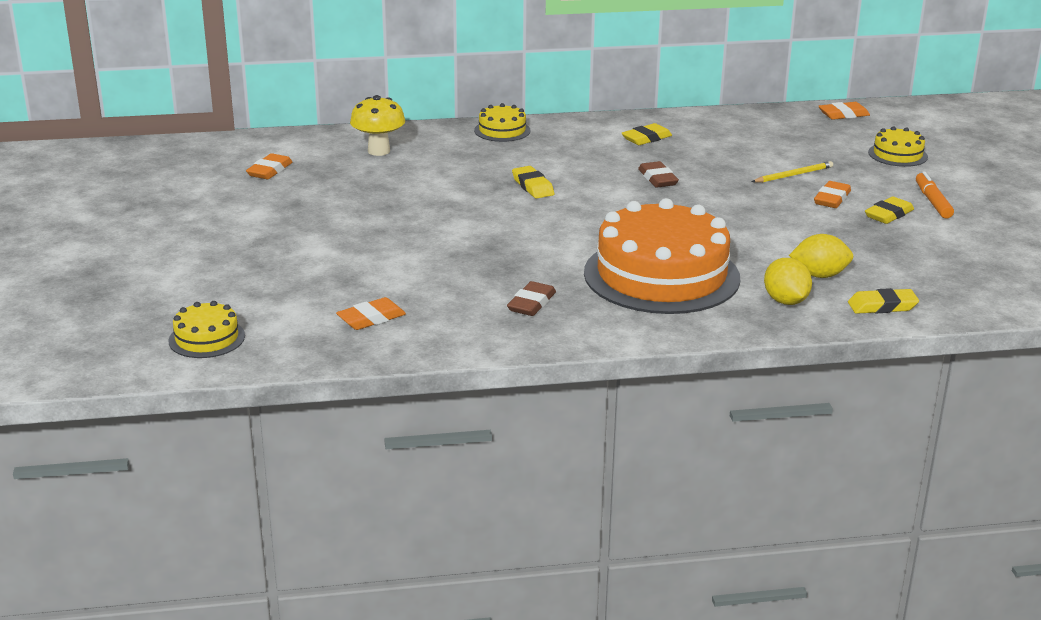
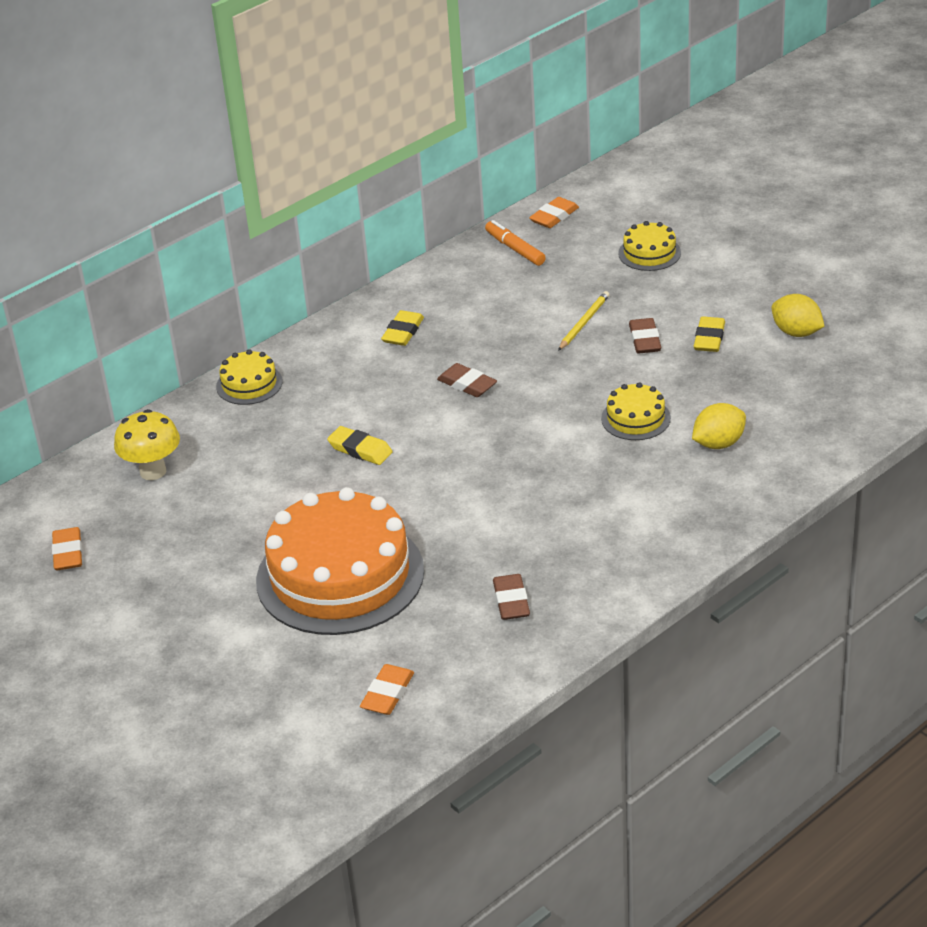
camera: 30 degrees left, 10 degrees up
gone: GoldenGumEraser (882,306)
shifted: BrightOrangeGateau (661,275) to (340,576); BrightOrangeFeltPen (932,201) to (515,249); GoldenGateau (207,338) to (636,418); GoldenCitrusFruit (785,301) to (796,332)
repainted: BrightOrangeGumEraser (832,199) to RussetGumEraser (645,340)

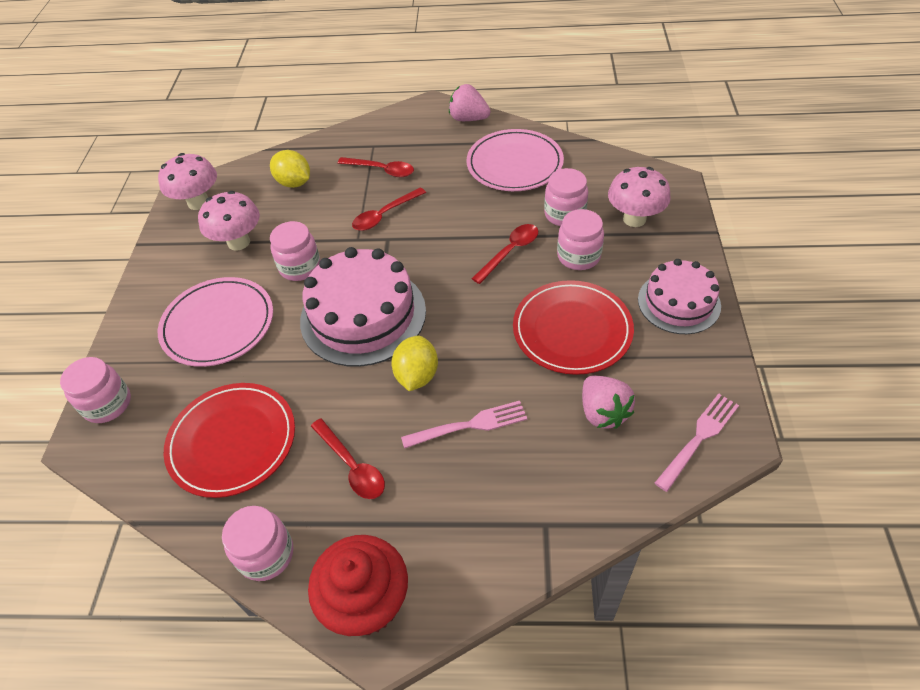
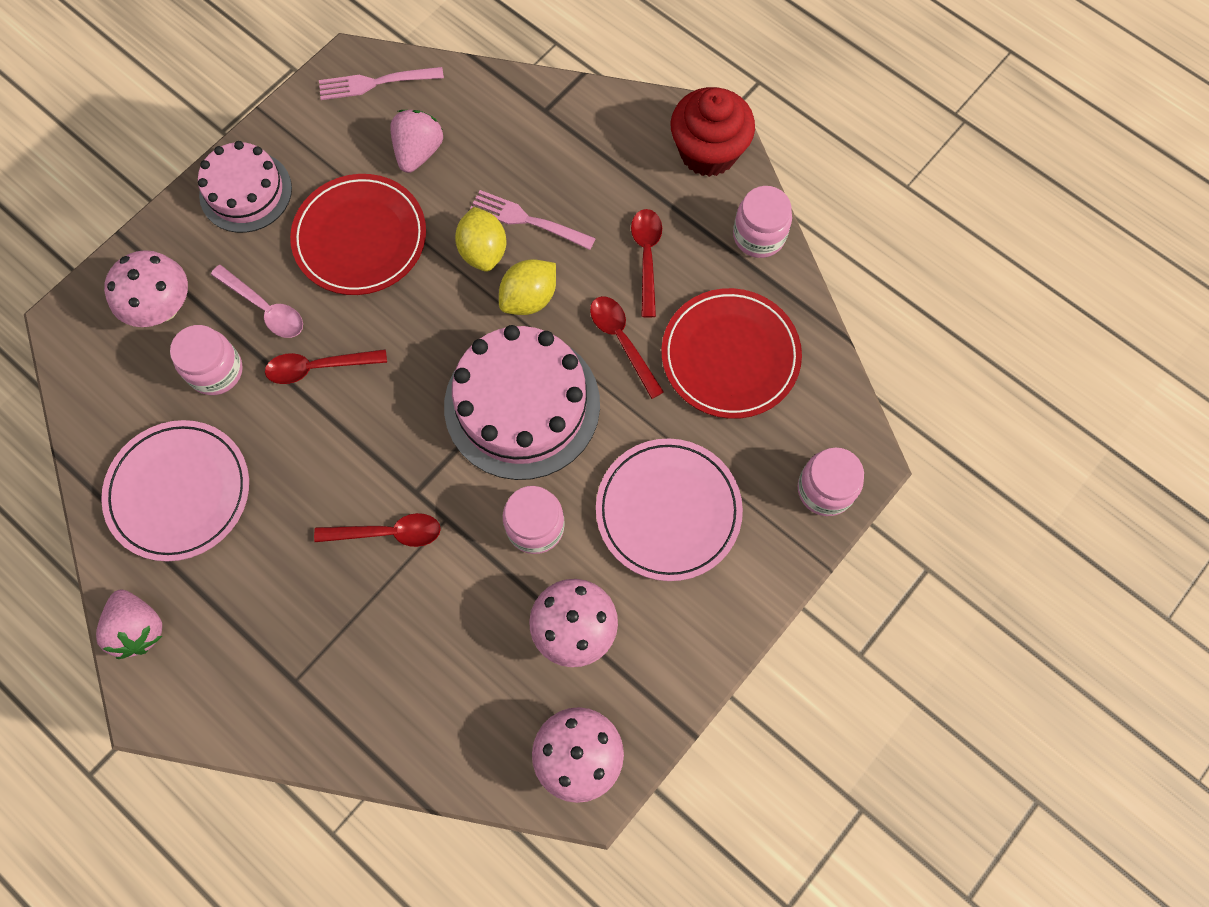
camera: 145 degrees left, 20 degrees up
shifted: GoldenCitrusFruit (294,183) to (483,251); CrimsonSpoon (381,170) to (622,341)
swapped: RosePinkJar (578,256) to RosePinkSpoon (265,308)

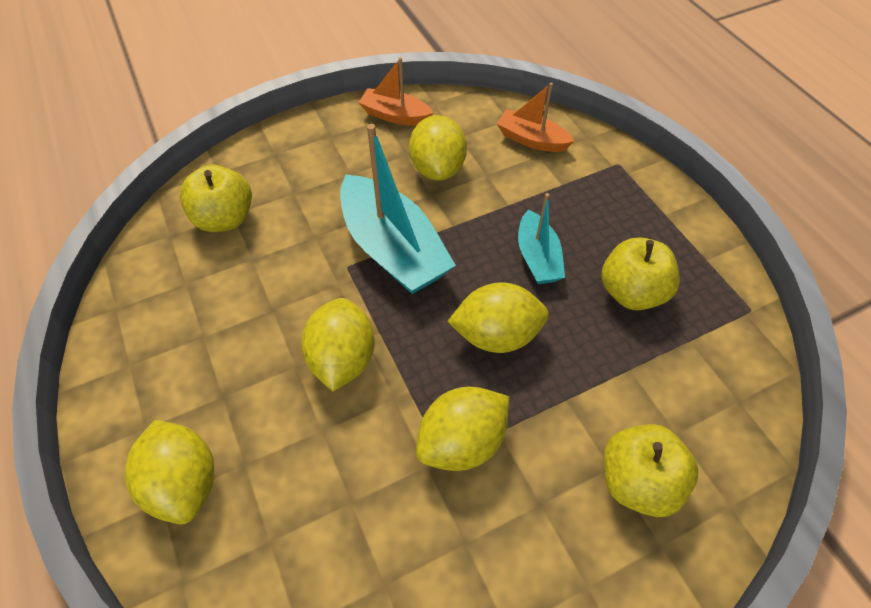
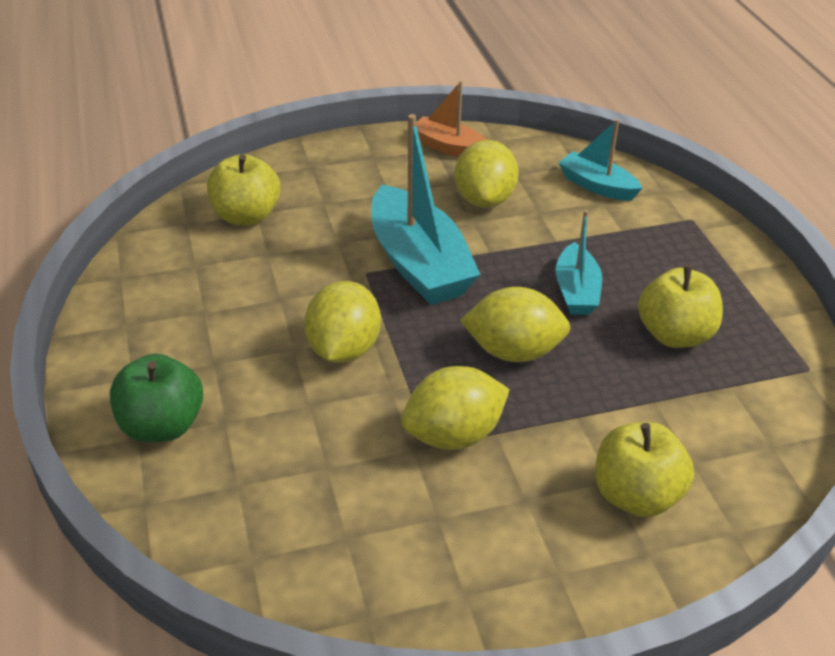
camera: 10 degrees right, 15 degrees down
swapped: GoldenCitrusFruit (184,482) to LeafGreenToyApple (162,426)
repainted: BrightOrangeSailboat (531,140) to AquaSailboat (597,186)

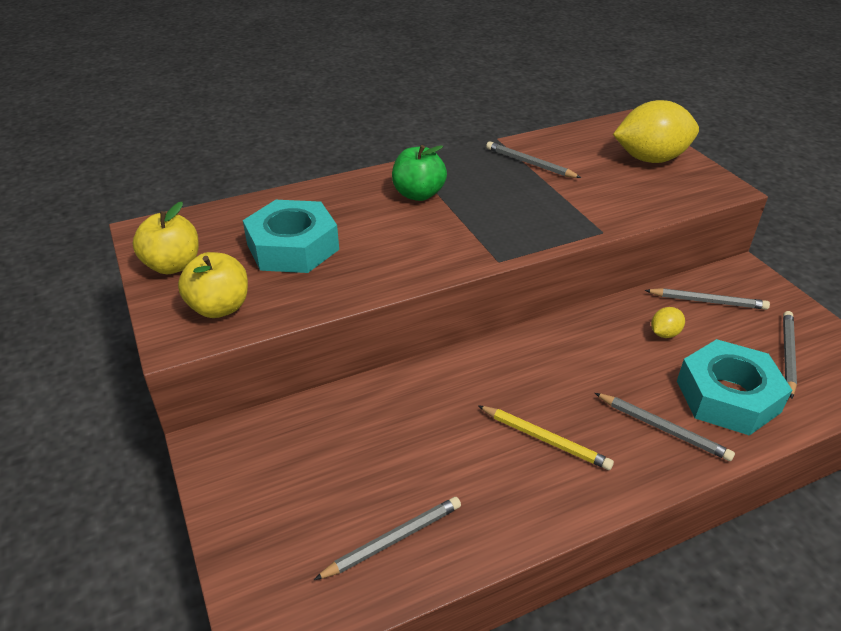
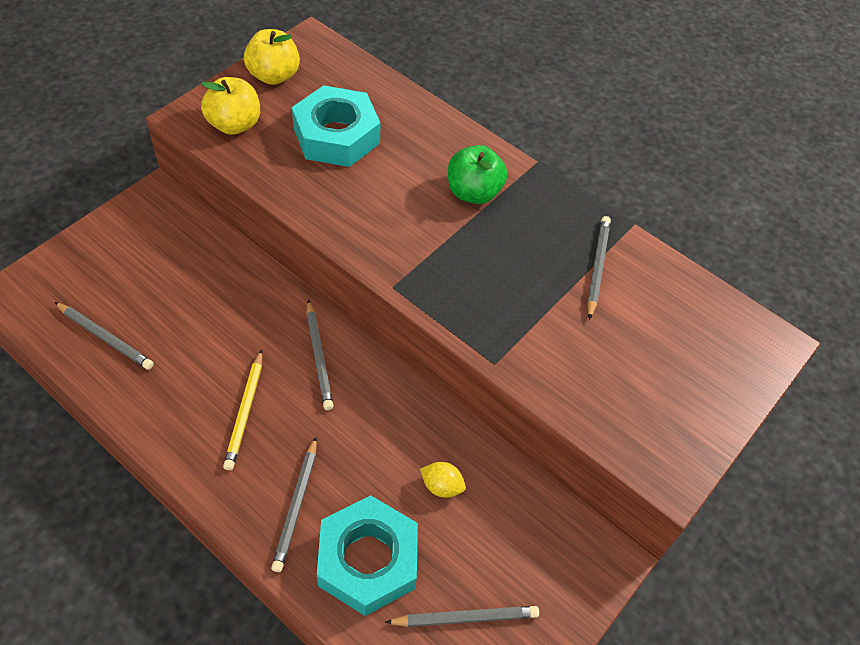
camera: 60 degrees right, 15 degrees up
gone: GoldenCitrusFruit (650,159)
shifted: GreyPencil (708,301) to (319,357)

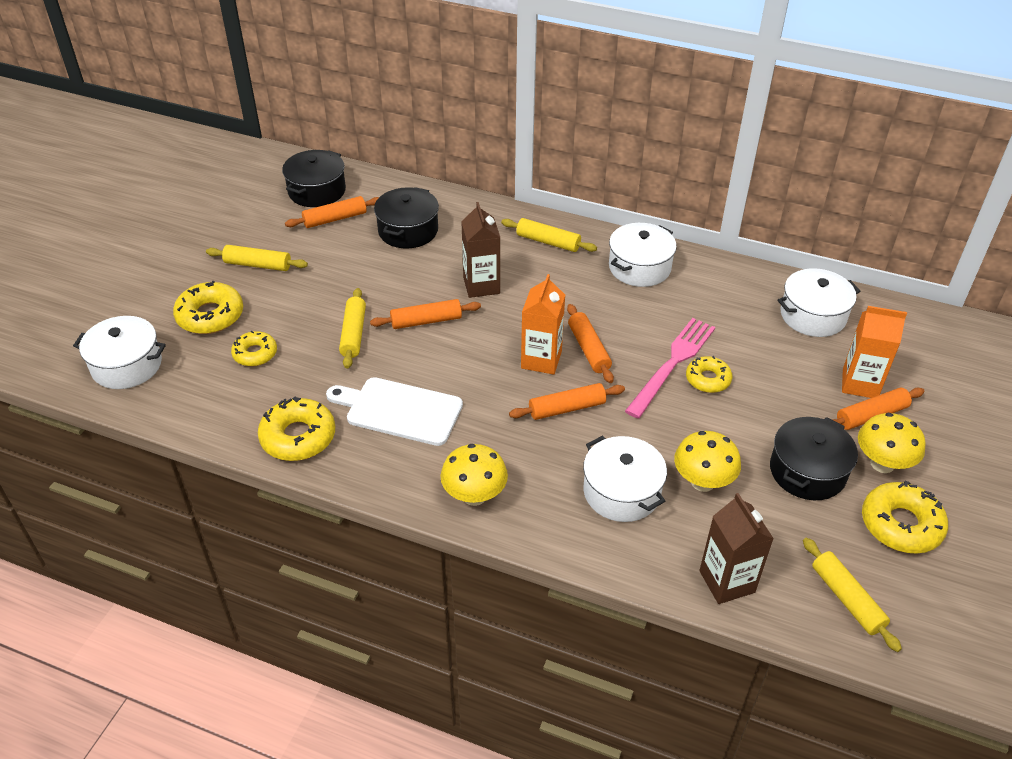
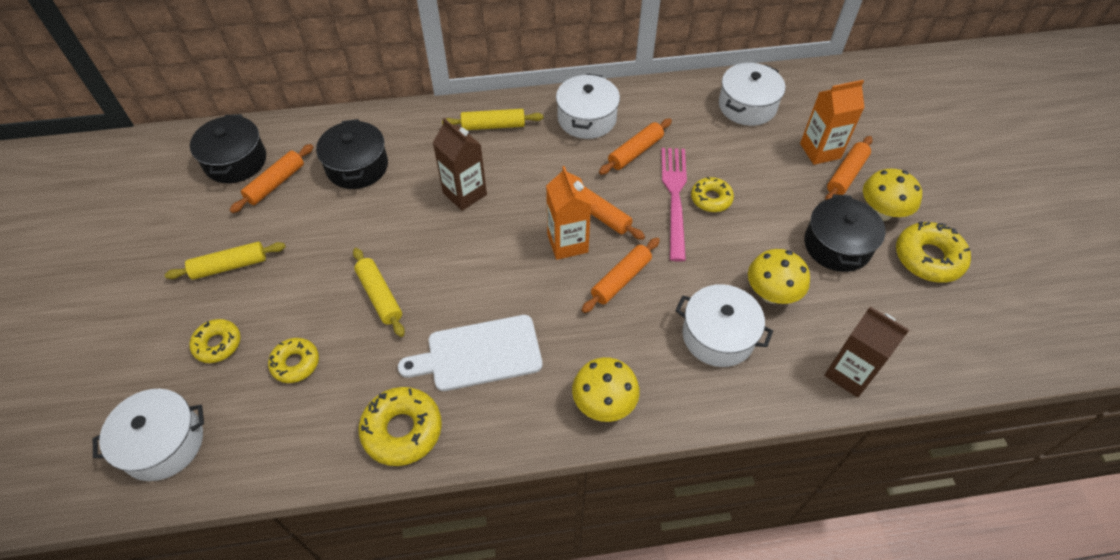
camera: 30 degrees left, 10 degrees up
gone: GoldenRollingPin (847,599)
shifted: BrightOrangeRollingPin (426,321) to (635,152)
scaled: GoldenDoughnut (210,316) = (218,344) x0.64

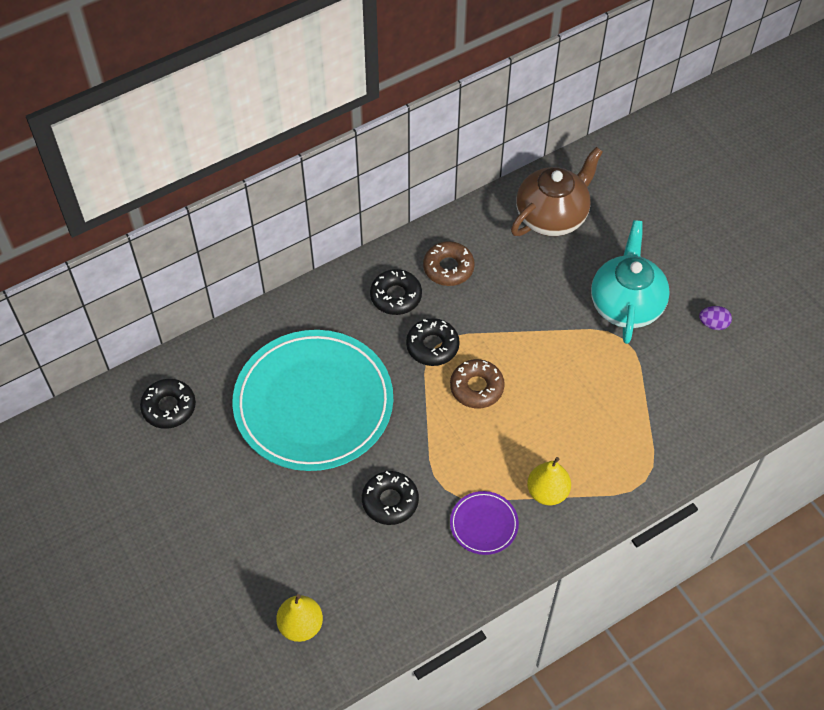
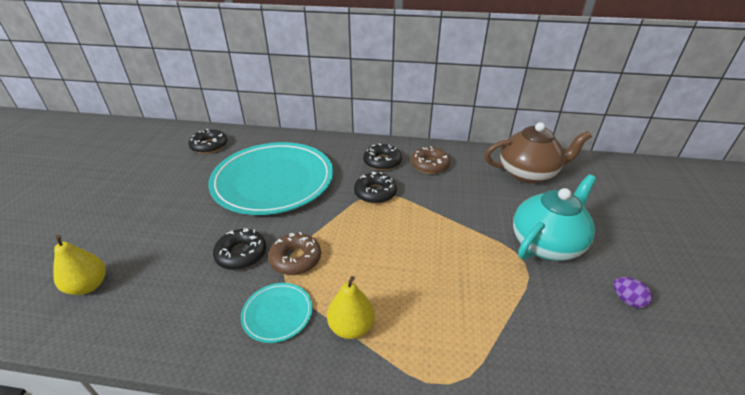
camera: 40 degrees right, 20 degrees down
shifted: RussetDoughnut (476,387) to (295,259)
repainted: RoyalPurpleFlatDish (484,524) to AquaFlatDish (277,314)

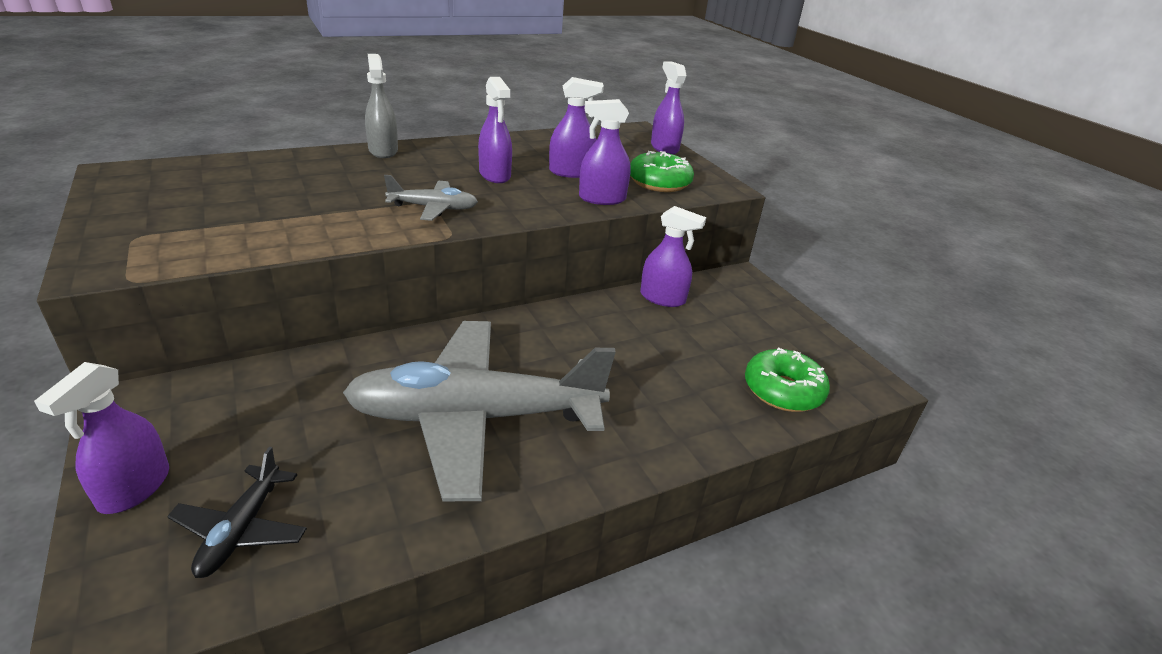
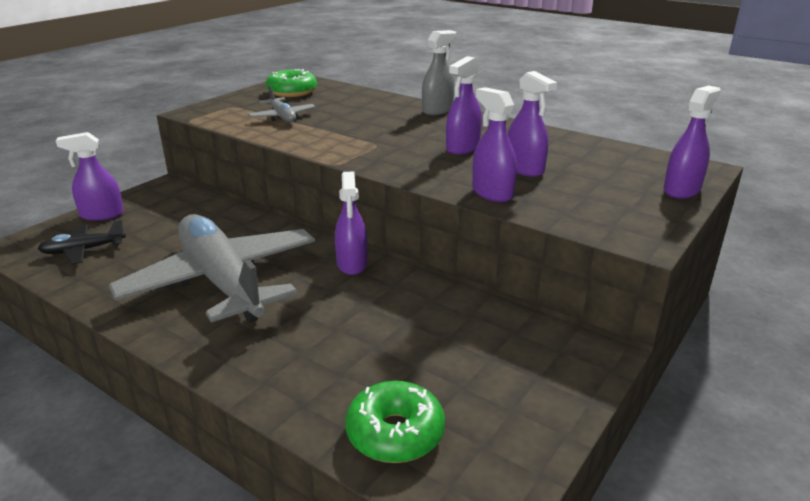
camera: 65 degrees right, 5 degrees down
shifted: GreyAeroplane (433,208) to (282,117); LeafGreenDoughnut (659,182) to (292,92); RoyalPurpleSprayer (662,298) to (352,264)

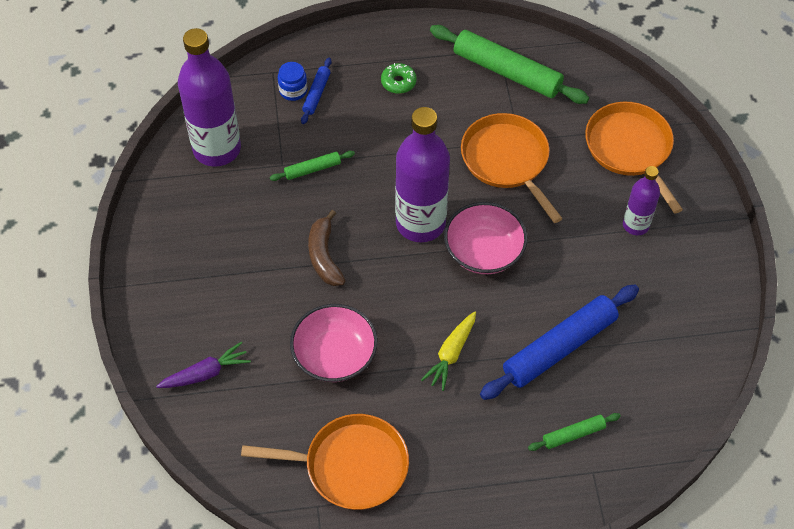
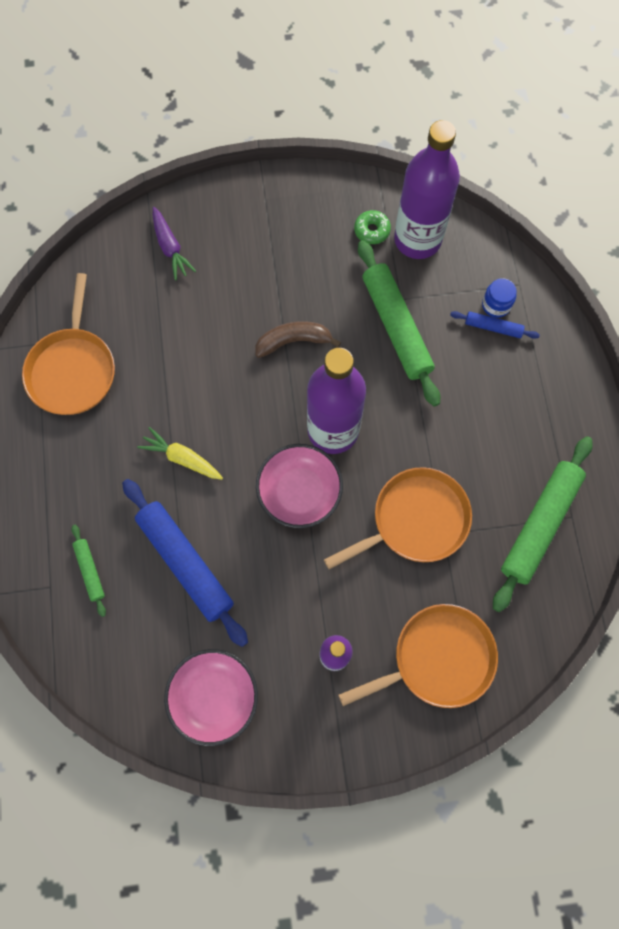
camera: 90 degrees right, 15 degrees up
shifted: RosePinkBowl (334,355) to (214,697); LeafGreenDoughnut (398,82) to (372,230)
scaled: LeafGreenRollingPin (312,169) = (396,327) x2.10

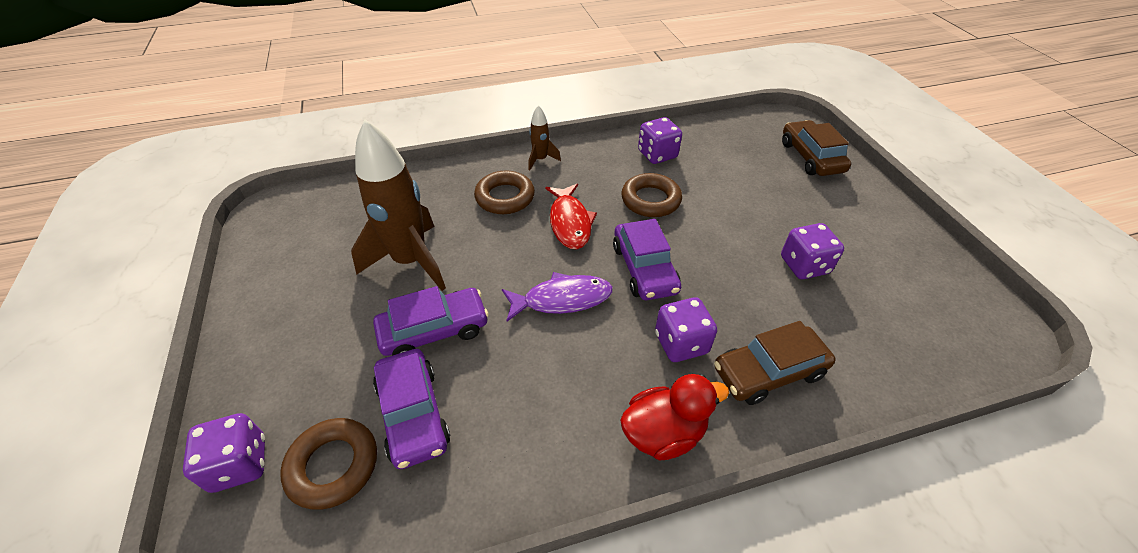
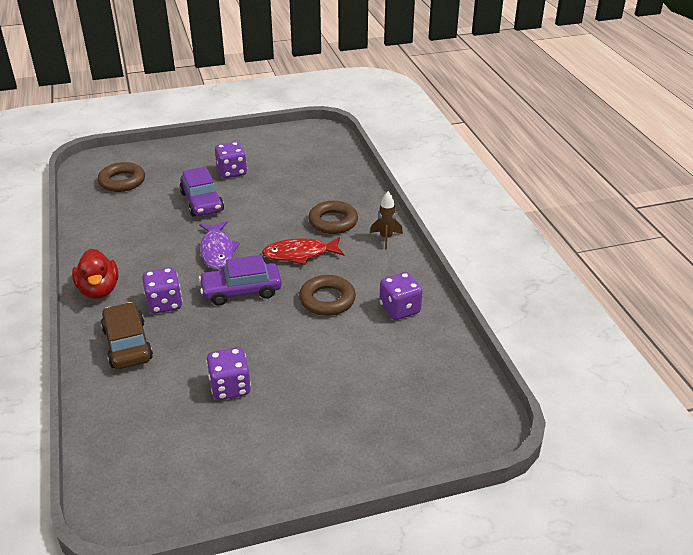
camera: 90 degrees right, 10 degrees down
gone: RussetToyRocket (411,261); RoyalPurpleAutomobile (413,414); RussetAutomobile (811,157)
shifted: RoyalPurpleDice (240,464) to (232,172)

